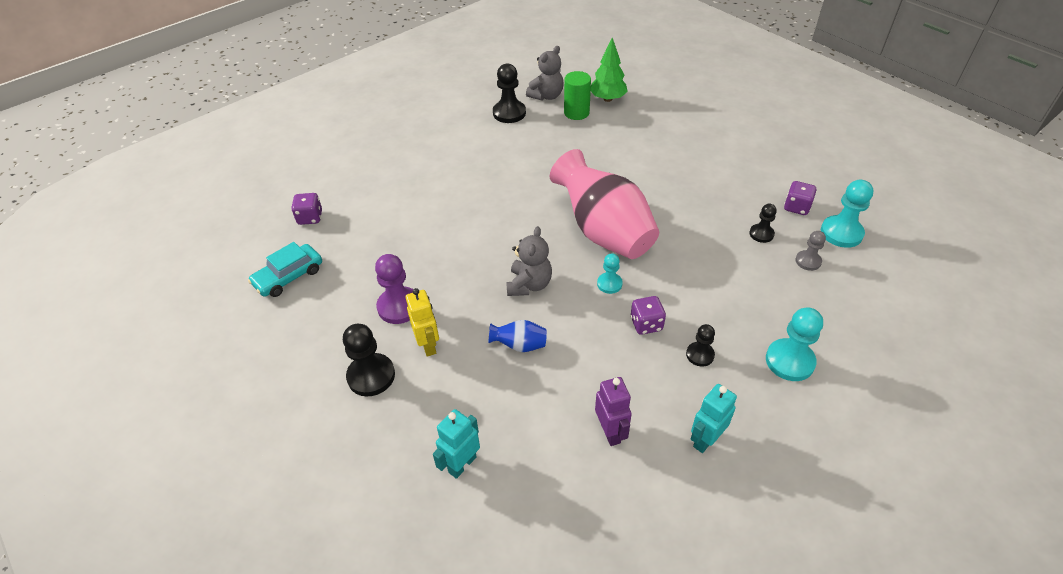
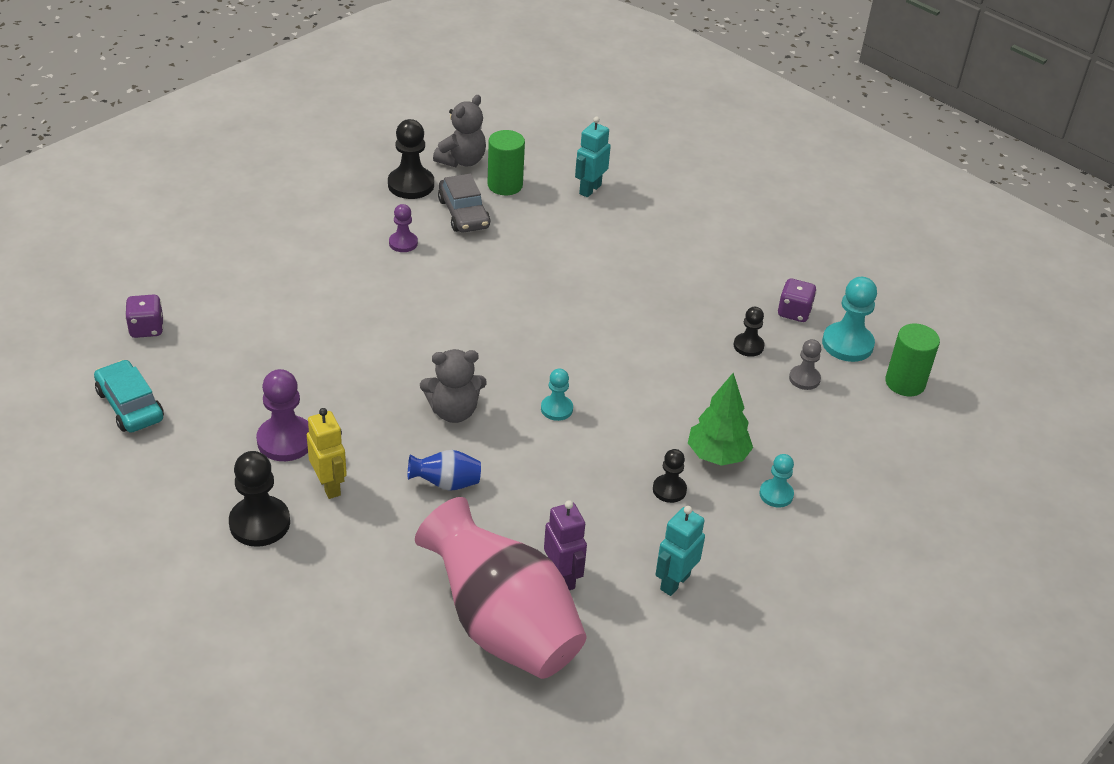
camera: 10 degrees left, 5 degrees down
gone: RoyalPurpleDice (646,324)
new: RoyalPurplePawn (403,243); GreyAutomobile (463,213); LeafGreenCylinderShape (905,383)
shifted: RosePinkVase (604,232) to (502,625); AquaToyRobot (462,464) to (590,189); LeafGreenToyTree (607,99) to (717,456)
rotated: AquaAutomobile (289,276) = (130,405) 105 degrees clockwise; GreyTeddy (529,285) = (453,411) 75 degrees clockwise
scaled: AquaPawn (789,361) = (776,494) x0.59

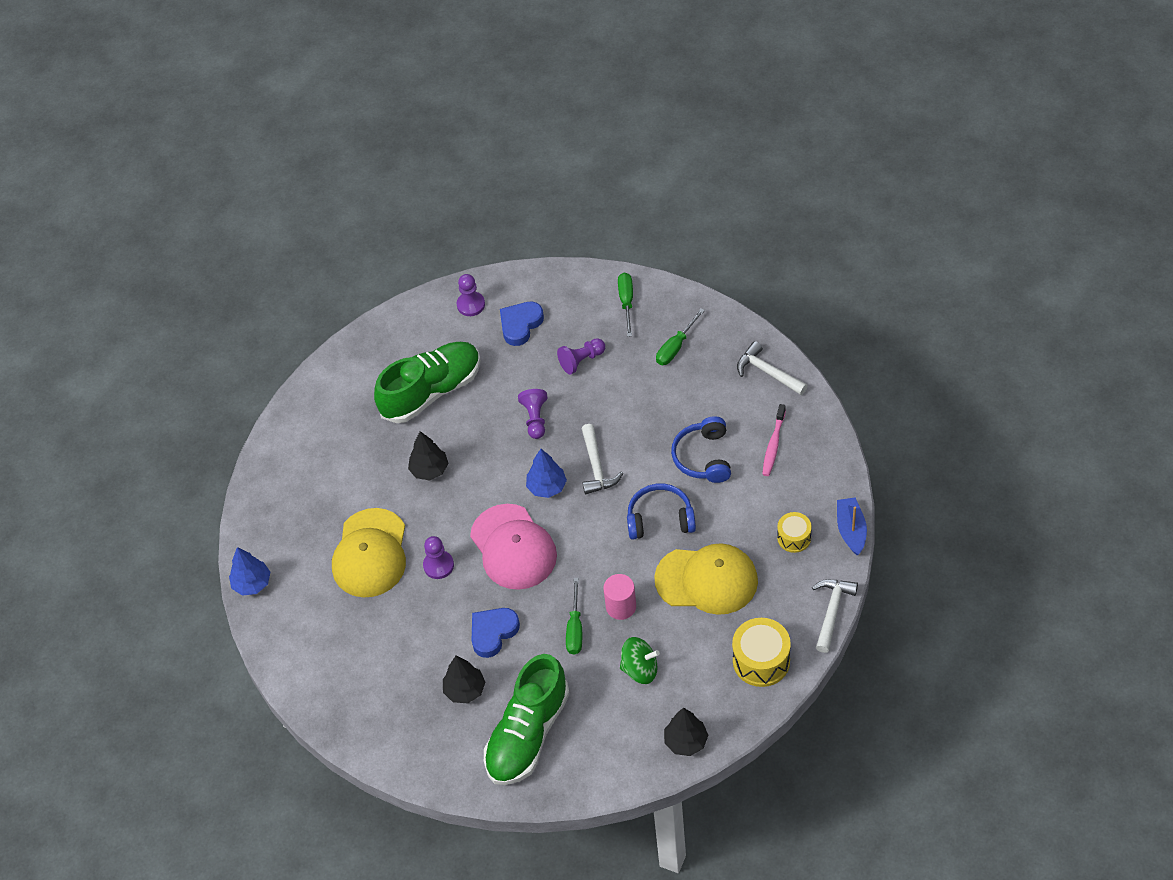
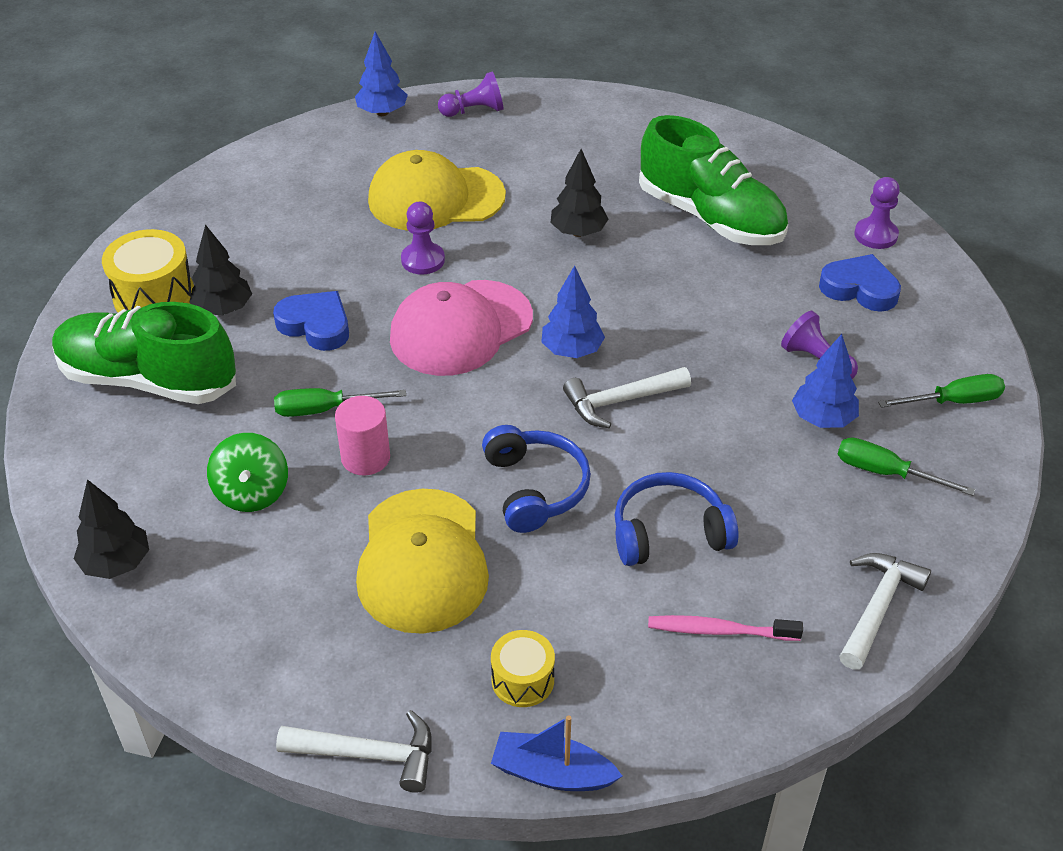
camera: 75 degrees right, 10 degrees down
new: RoyalBlueToyTree (822,419)
shifted: GoldenSnareDrum (761,661) to (154,296); RoyalPurplePawn (535,419) to (474,111)
rotated: RoyalBlueSailboat (851,530) = (552,773) 150 degrees counterclockwise

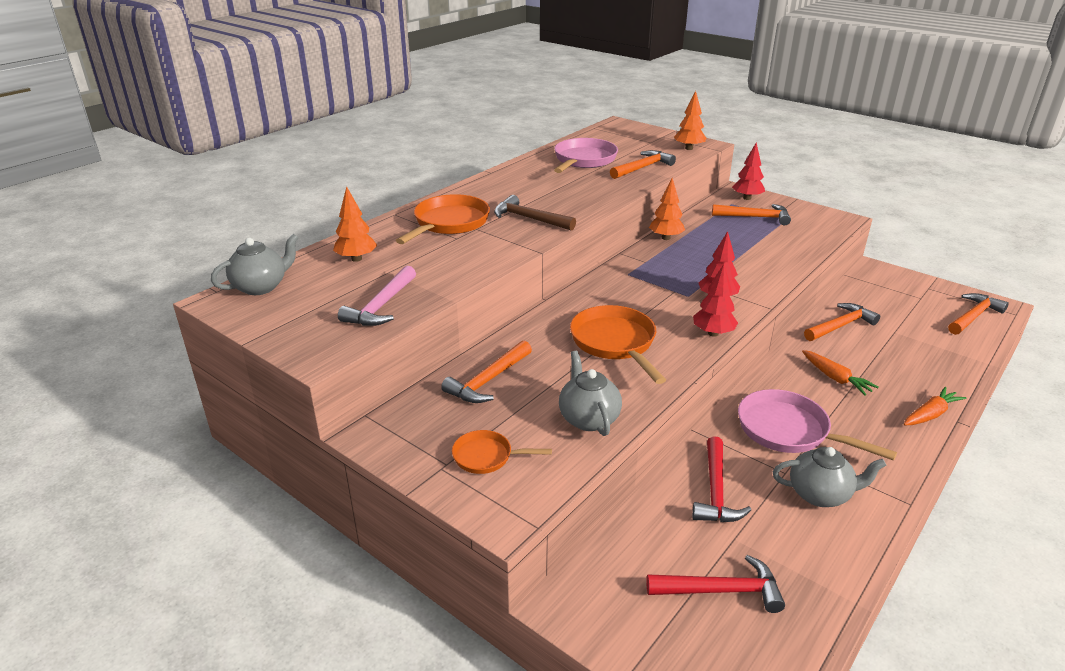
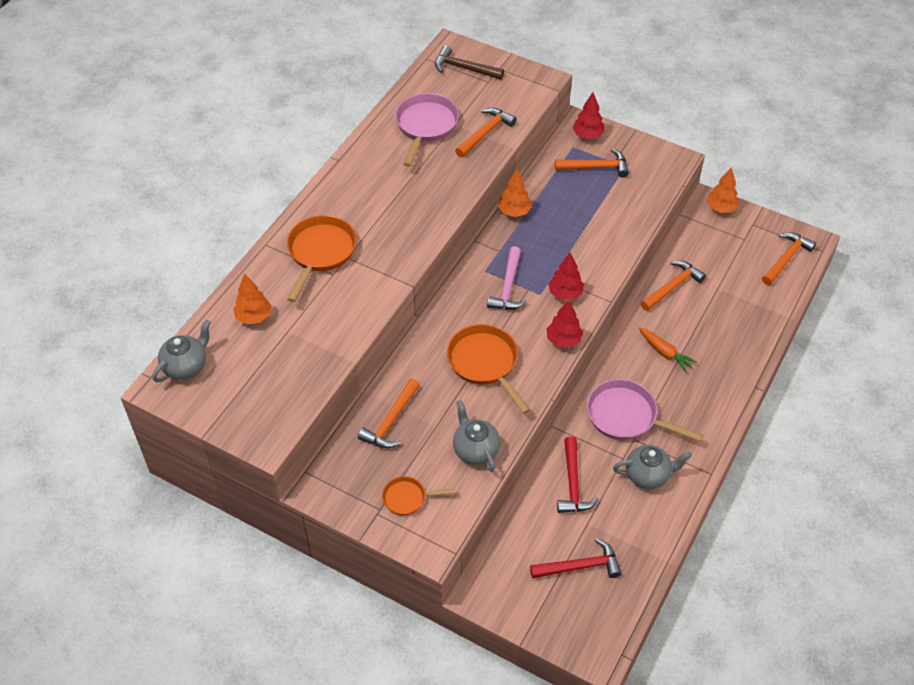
camera: 10 degrees left, 20 degrees up
gone: BrightOrangeCarrot (930,414)
shifted: RussetCarpenter'sHammer (529,219) to (464,68); RosePinkCarpenter'sHammer (382,306) to (508,287); BrightOrangeToyTree (689,148) to (721,208)

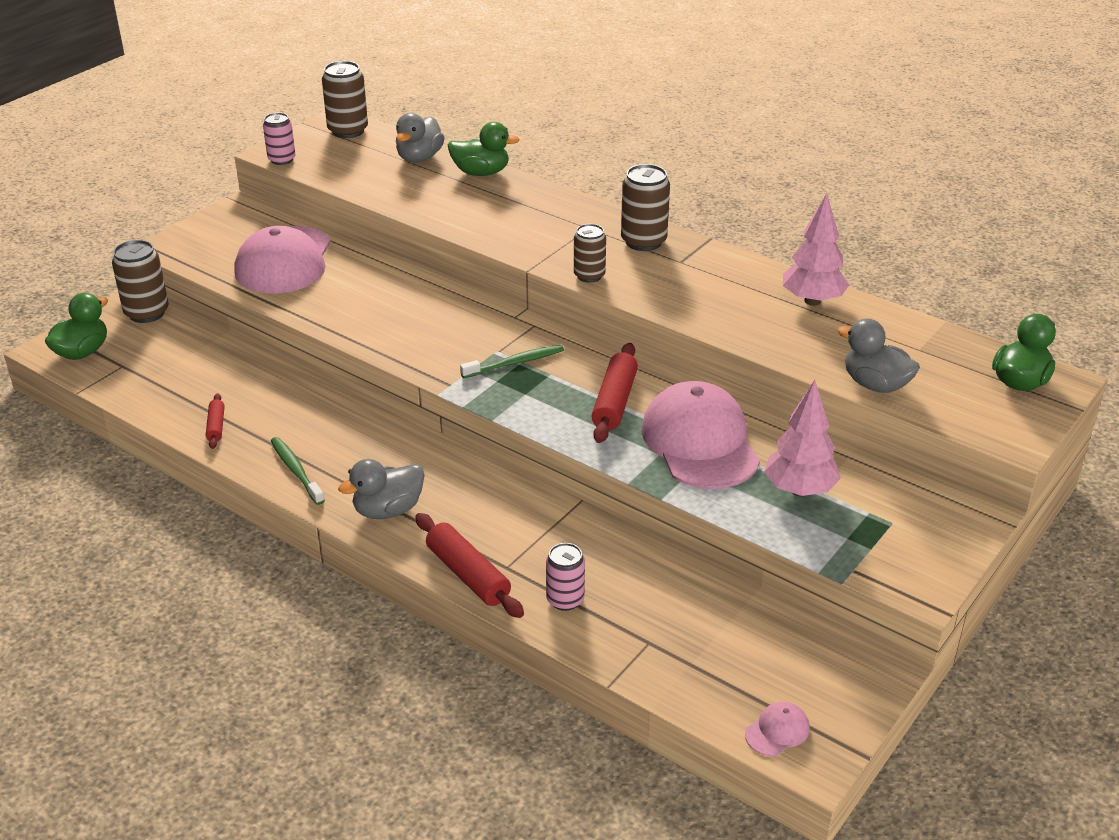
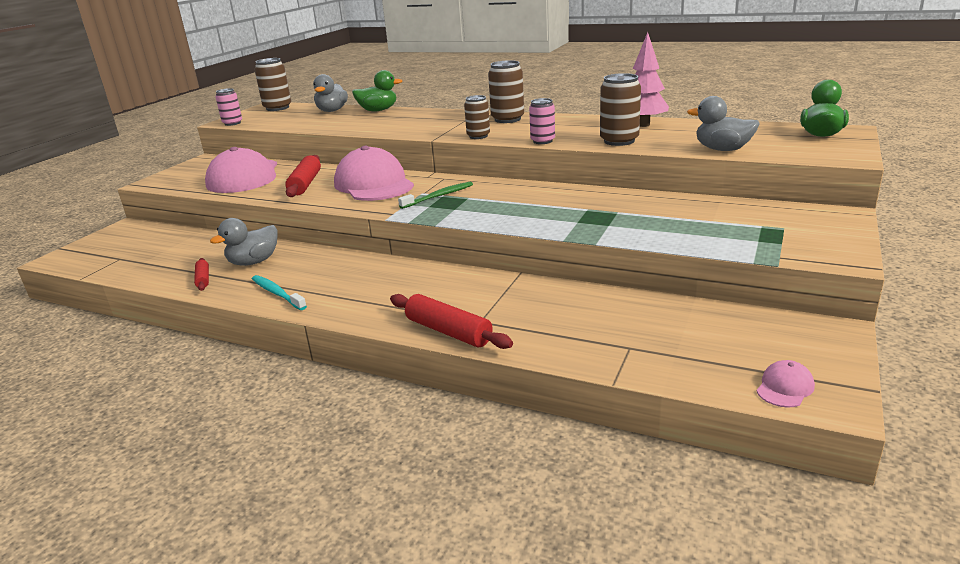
camera: 10 degrees left, 10 degrees down
gone: LeafGreenDuck (82,352); RosePinkToyTree (799,490)
shifted: GreyDuck (388,510) to (254,262); CrimsonRollingPin (614,402) to (305,184); RosePinkPeakedCap (700,442) to (374,184); RosePinkCan (565,599) to (542,141); RussetCan (147,313) to (619,141)
repainted: LeafGreenToothbrush (296,470) to AquaToothbrush (277,293)

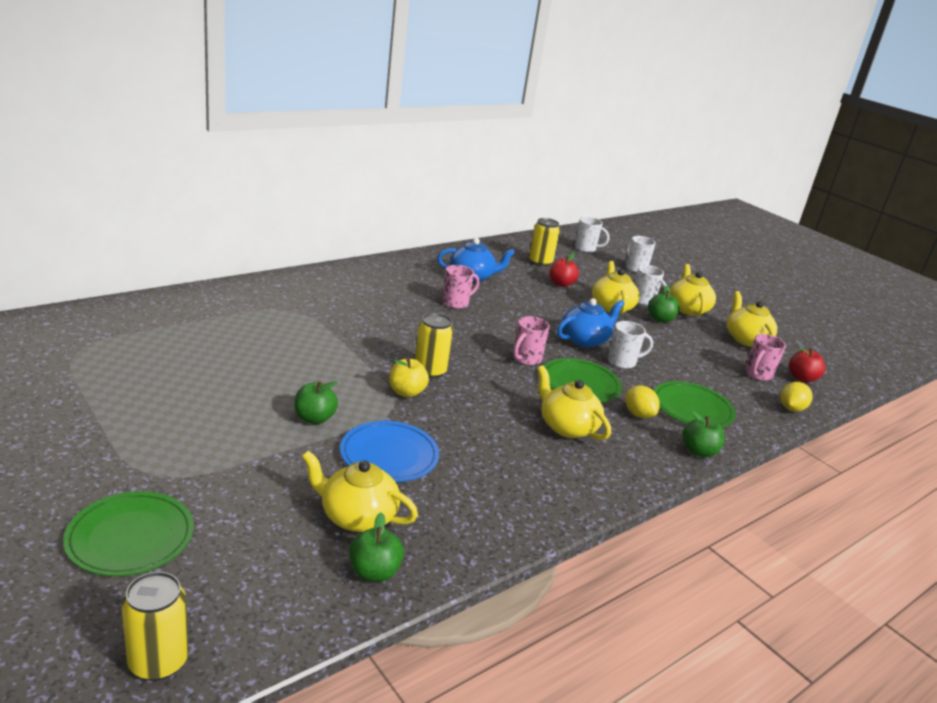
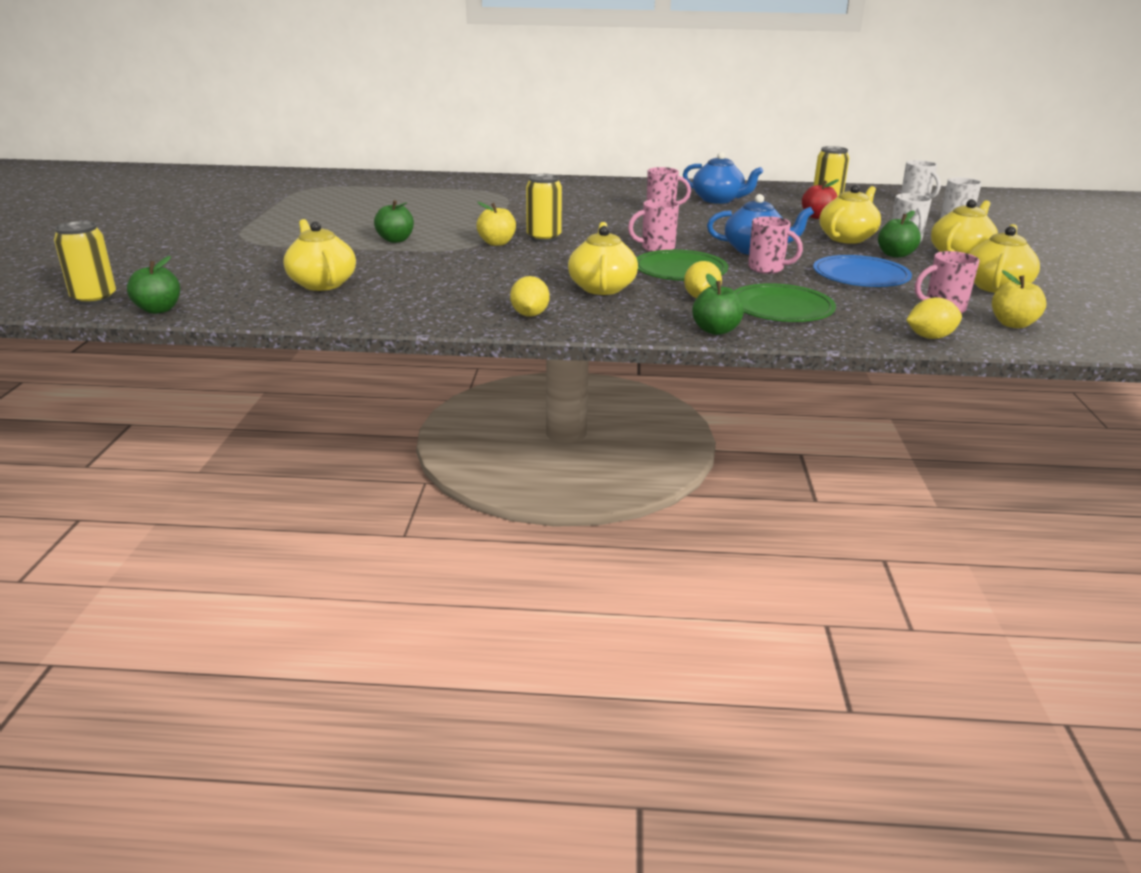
camera: 45 degrees right, 0 degrees up
gone: LeafGreenFlatDish (130,537)
new: GoldenCitrusFruit (529,315)
shifted: LeafGreenToyApple (374,572) to (158,309); RoyalBlueFlatDish (389,455) to (860,276)
repainted: PureWhiteMug (623,362) to RosePinkMug (767,269); CrimsonToyApple (802,378) to GoldenToyApple (1013,324)

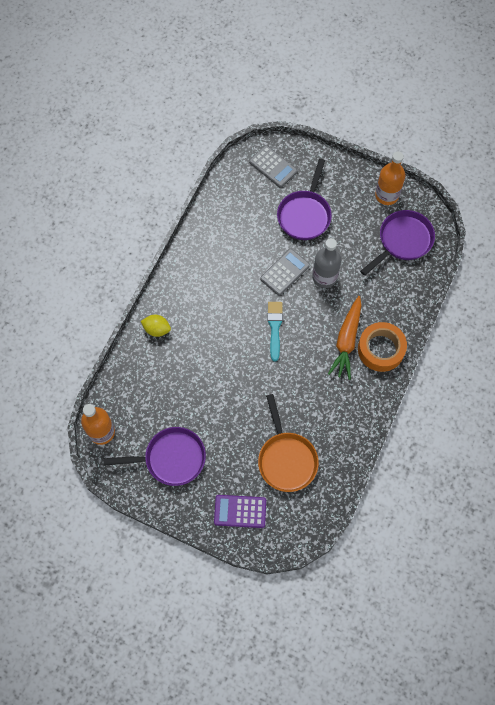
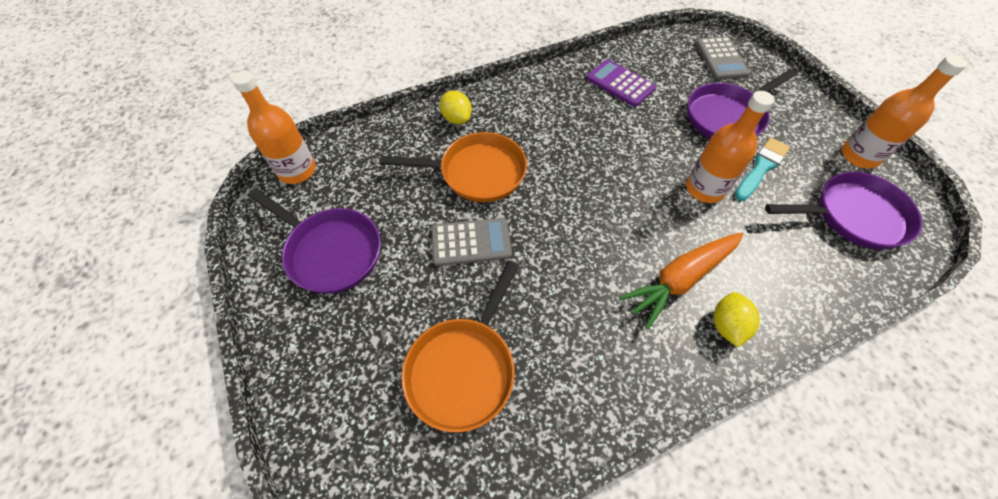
camera: 40 degrees right, 10 degrees down
new: BrightOrangePan (477,172)
shifted: GreyPocketCalculator (284,272) to (471,242); RoyalPurplePocketCalculator (240,511) to (620,83); AquaPaintbrush (274,327) to (761,167)
swapped: BrightOrangeStickyTape (381,349) to GoldenCitrusFruit (726,325)
repainted: GreyBottle (324,277) to BrightOrangeBottle (704,189)

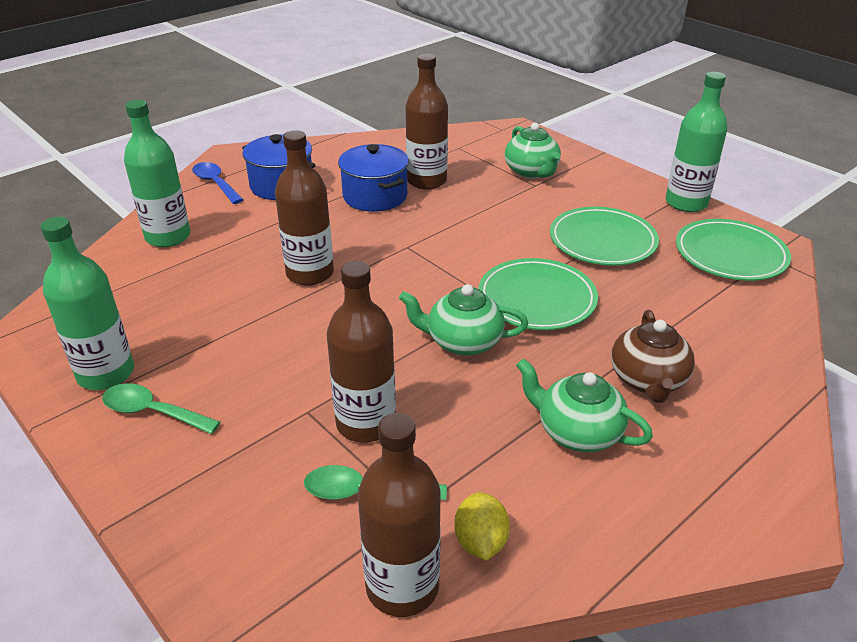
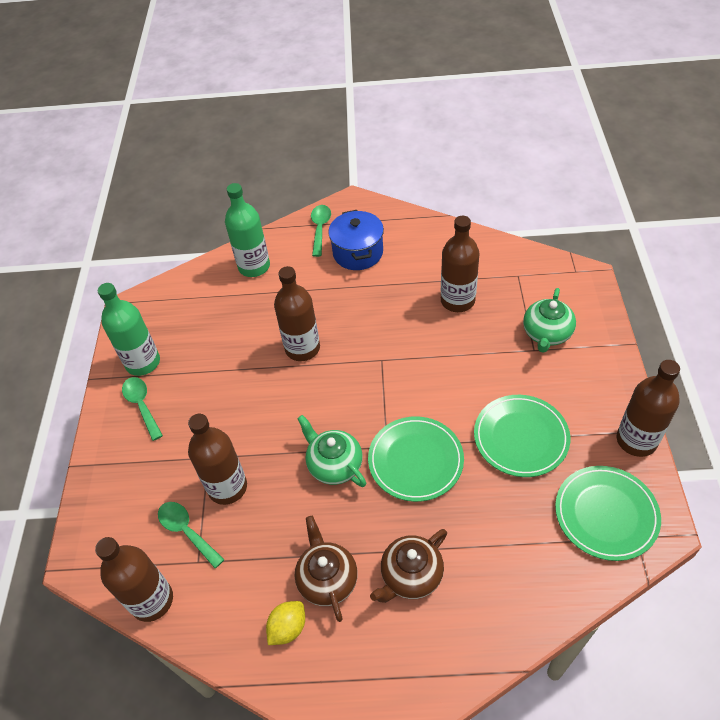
camera: 45 degrees right, 15 degrees up
gone: RoyalBlueStockpot (375,196)
shifted: GoldenCitrusFruit (480,542) to (288,628)
repainted: LeafGreenTeaPot (577,432) to RussetTeaPot (327,579); RoyalBlueSpoon (215,183) to LeafGreenSpoon (320,229); LeafGreenBottle (686,203) to RussetBottle (636,440)

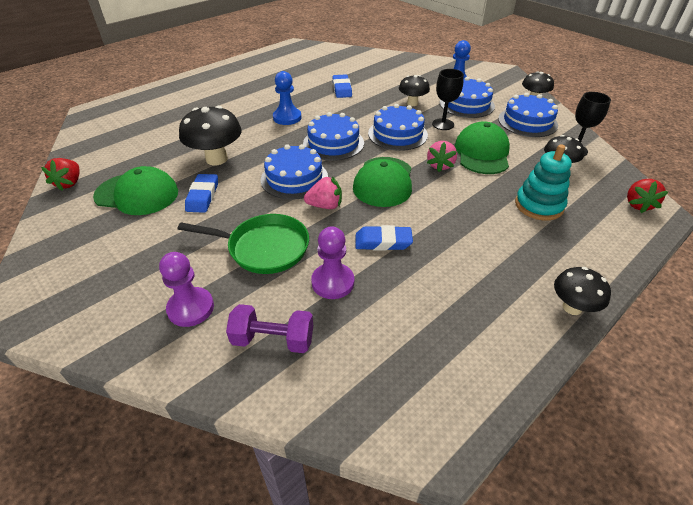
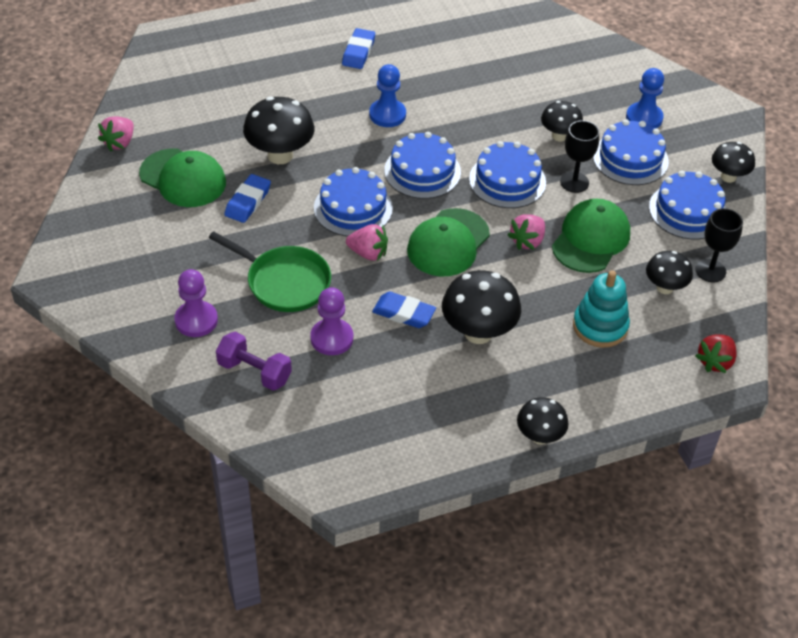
camera: 20 degrees right, 5 degrees up
new: JetBlackFungus (478,333)
shifted: RoyalBlueGumEraser (342,89) to (358,52)
repainted: CrimsonStrawberry (69,183) to RosePinkStrawberry (119,143)

